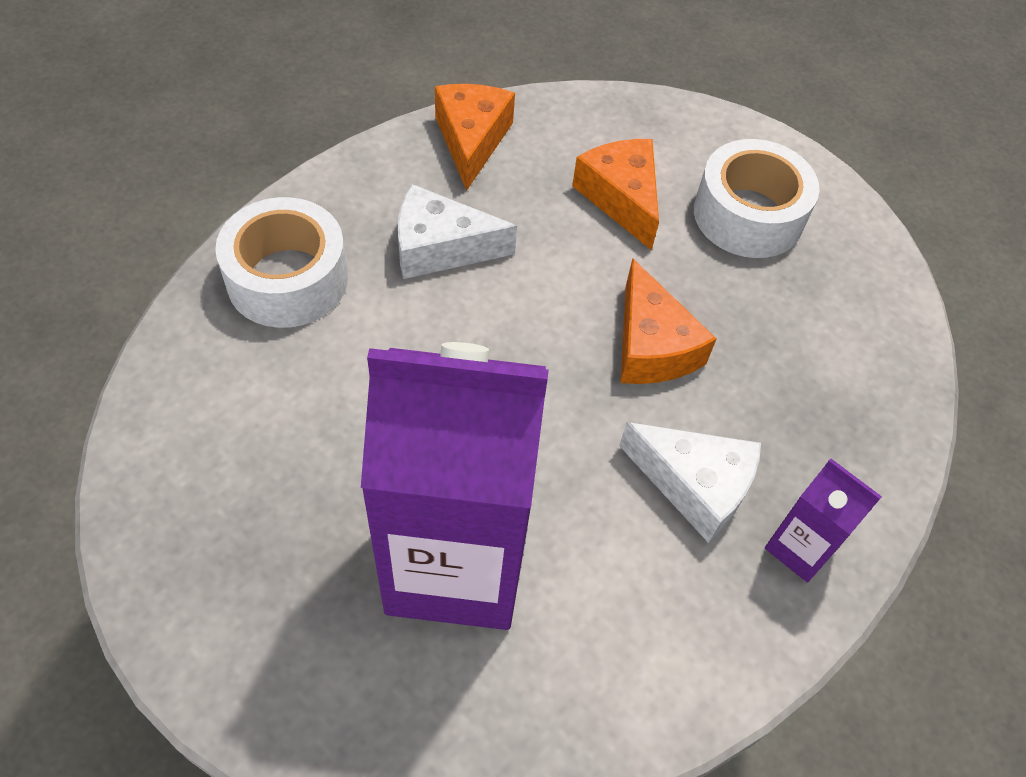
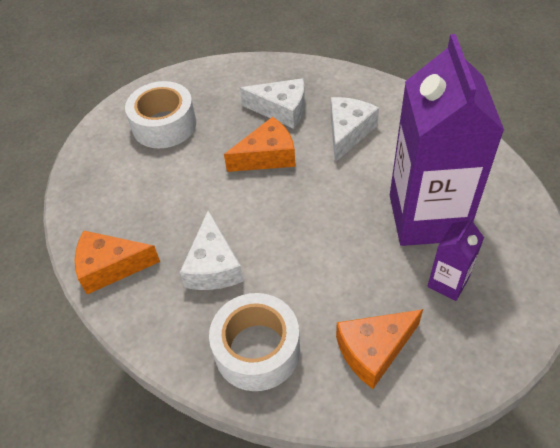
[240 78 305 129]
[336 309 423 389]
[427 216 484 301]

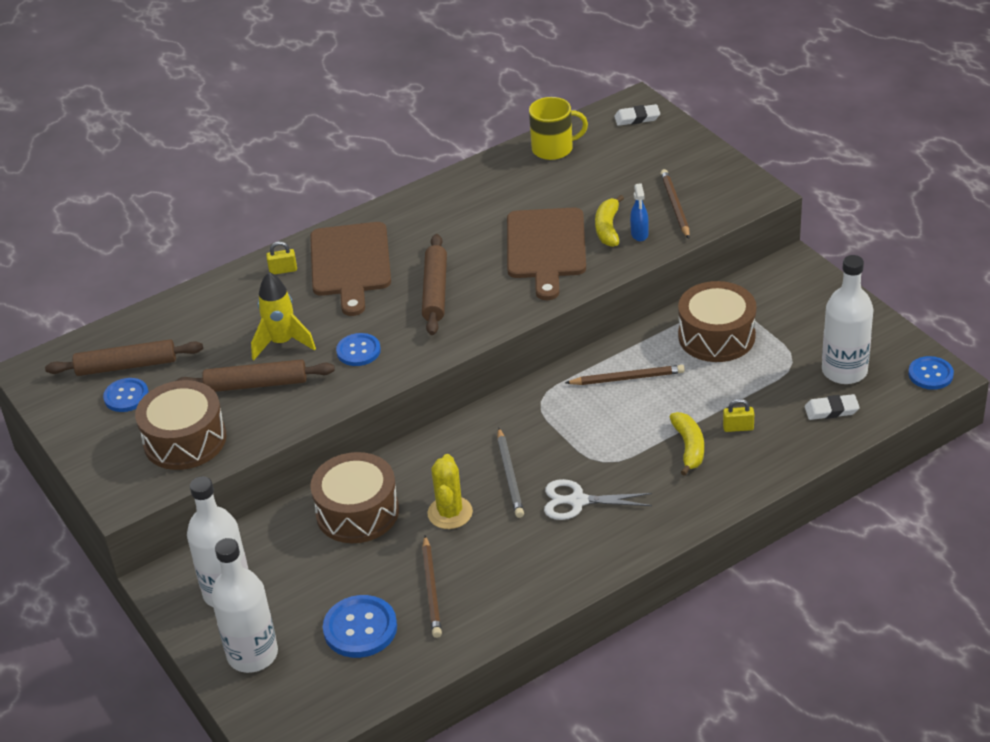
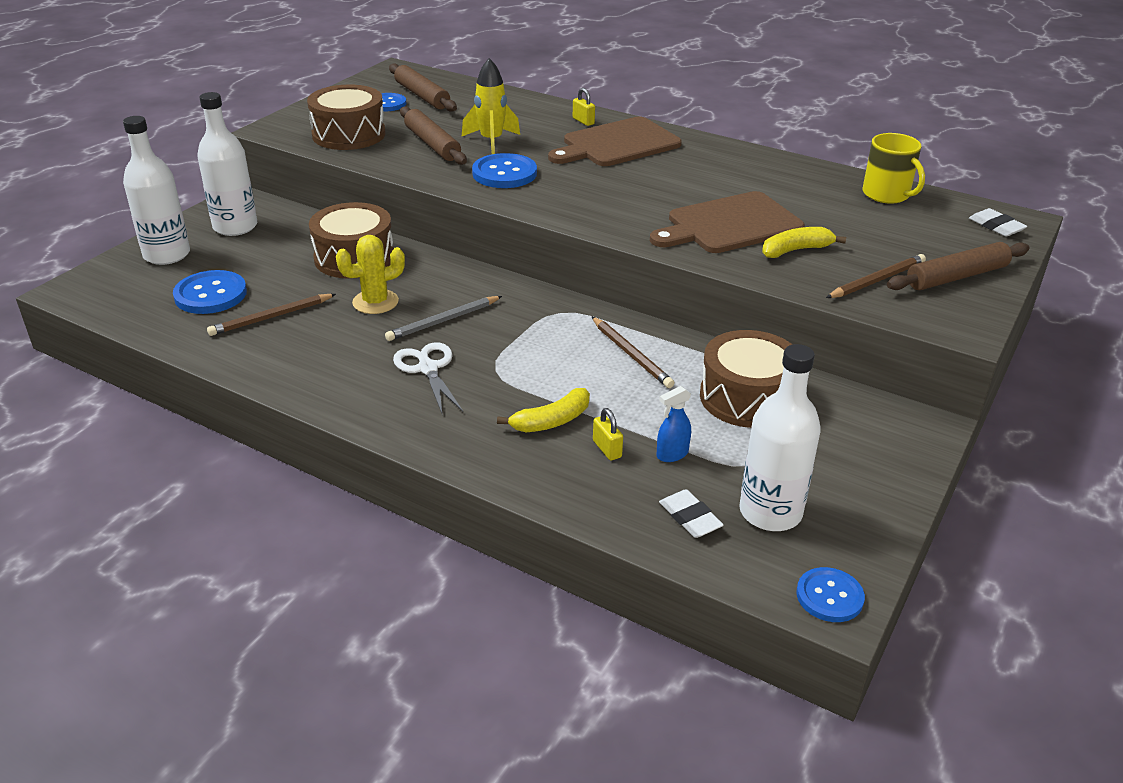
[472 153 537 188]
[657 386 691 462]
[887 242 1030 290]

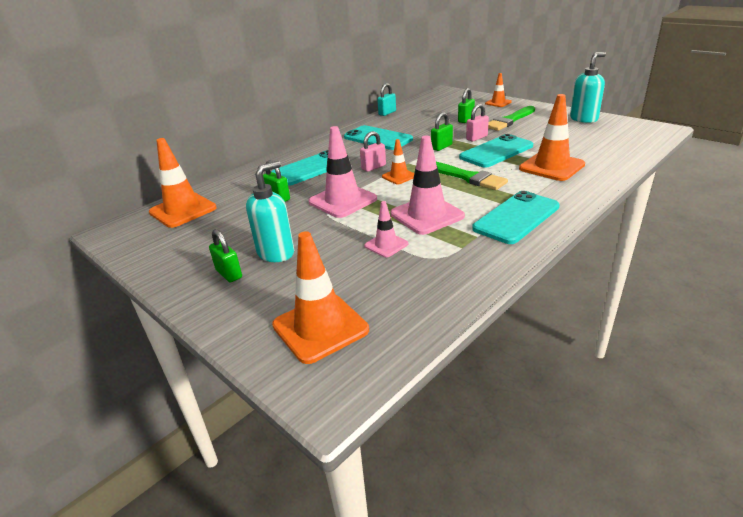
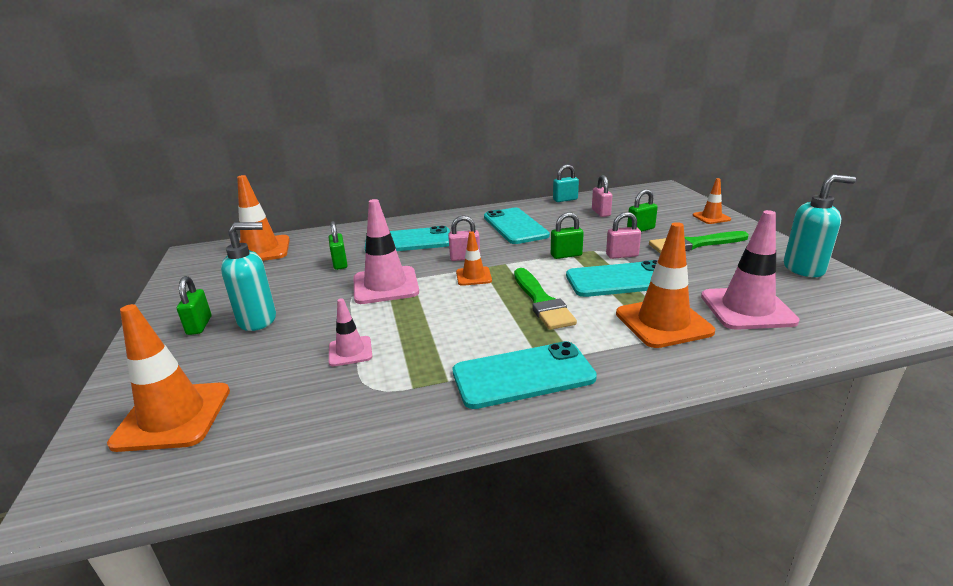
[592 175 612 217]
[701 210 800 330]

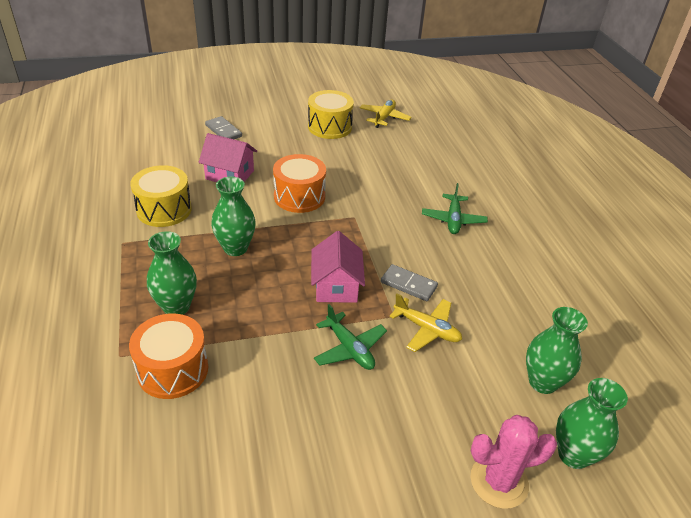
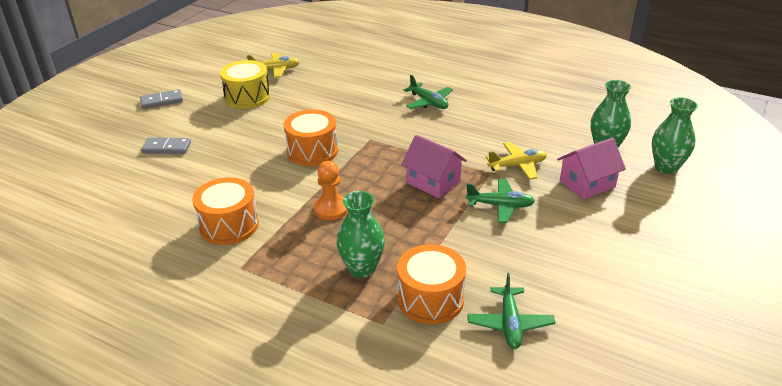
[140 89 183 109]
[192 177 259 245]
[247 53 299 78]
[314 161 348 220]
[467 273 555 349]
[557 138 626 199]
[471 415 557 509] (first image)

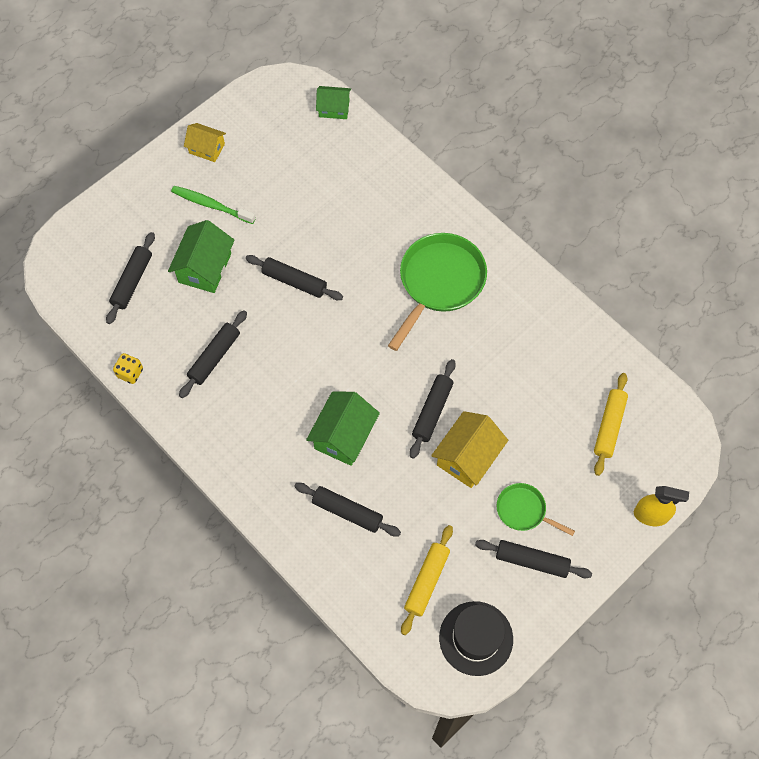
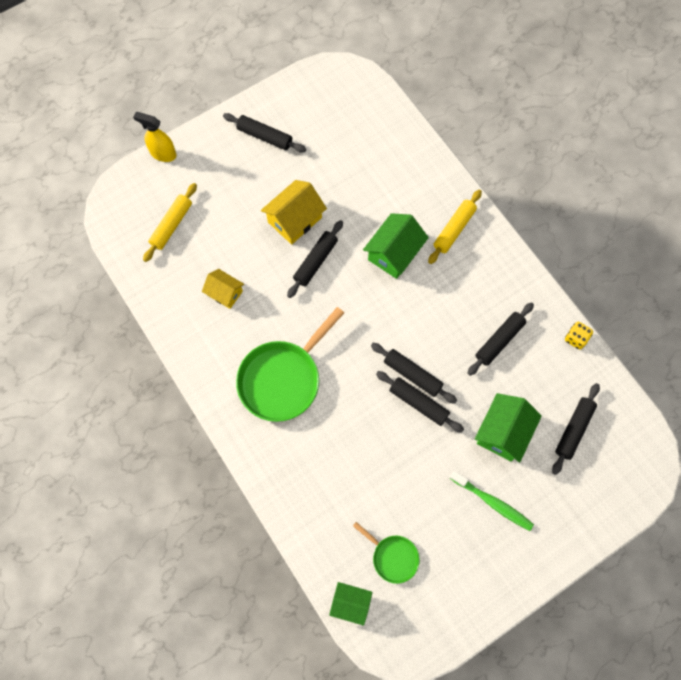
[202 269 244 309]
[353 522 420 584]
[371 343 457 404]
[428 190 482 264]
[439 601 513 676] (first image)

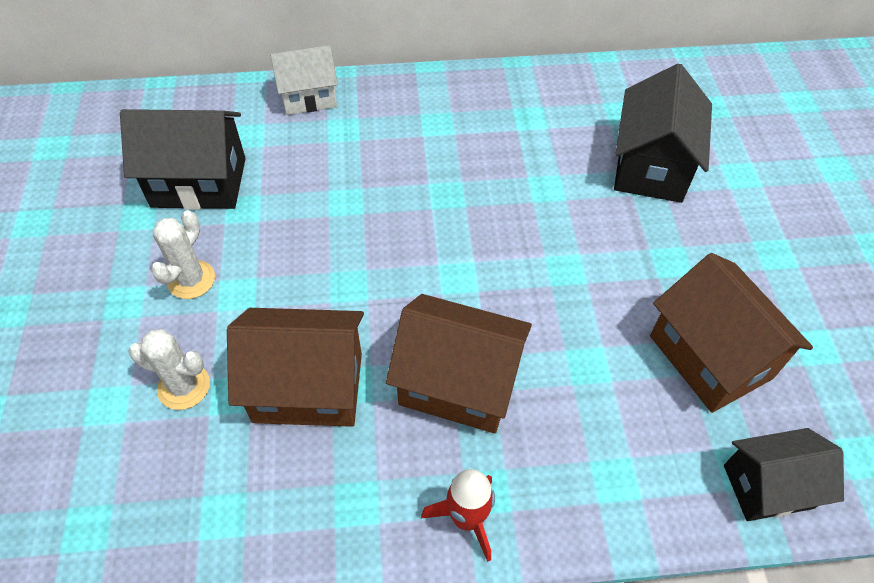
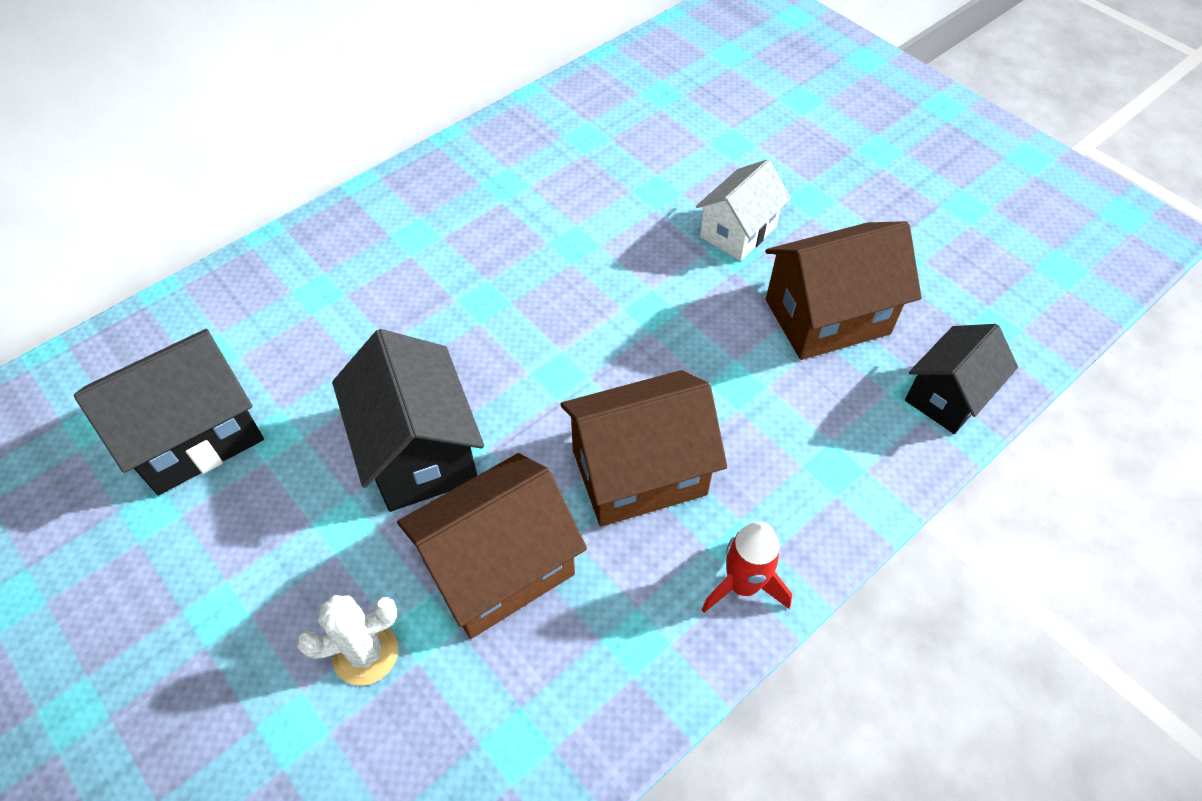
[332 329 484 512]
[696 159 791 261]
[765 221 922 360]
[151 210 215 299] (first image)

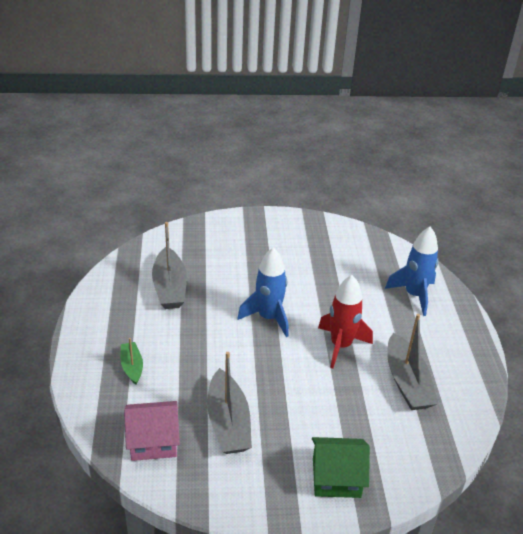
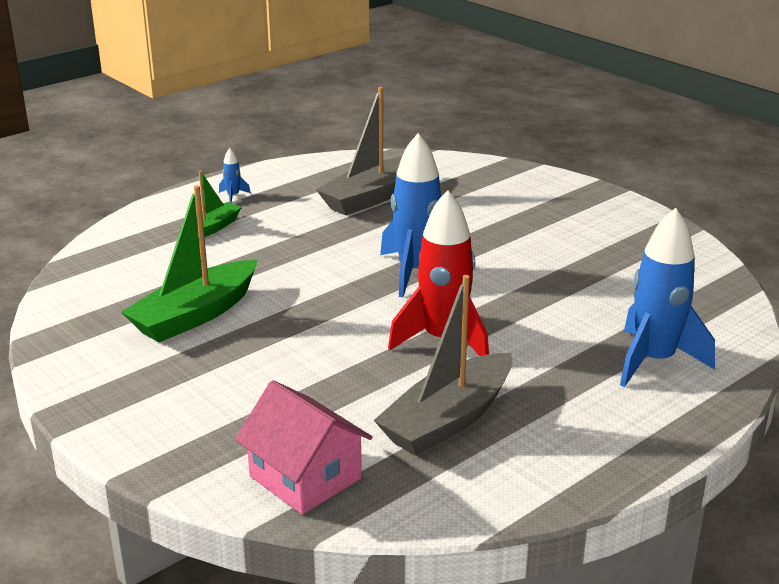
[121 185 257 342]
[219 148 251 203]
[235 380 372 515]
[312 437 370 498] (first image)

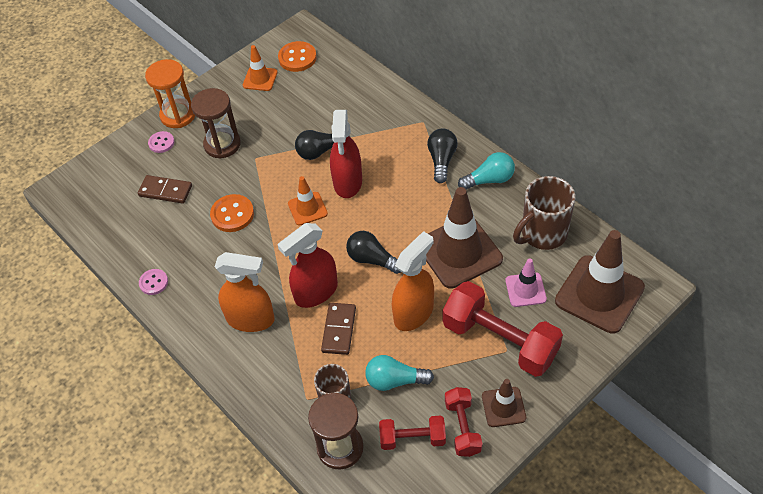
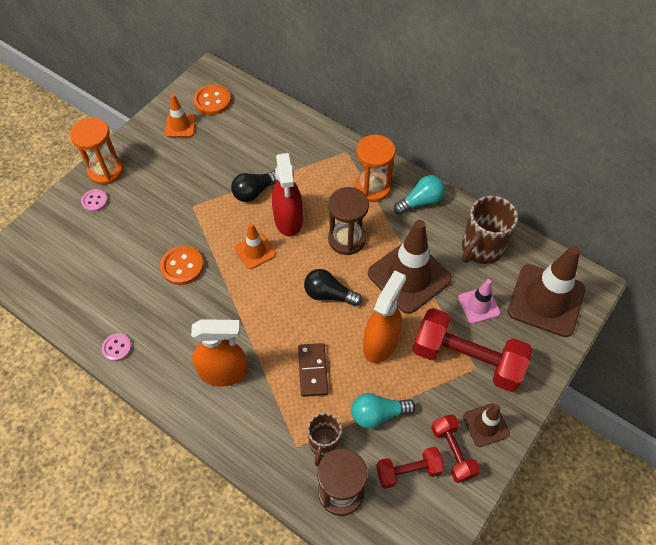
[328 187 369 255]
[355 135 395 202]
[138 175 192 204] (first image)
[278 223 338 308] (first image)

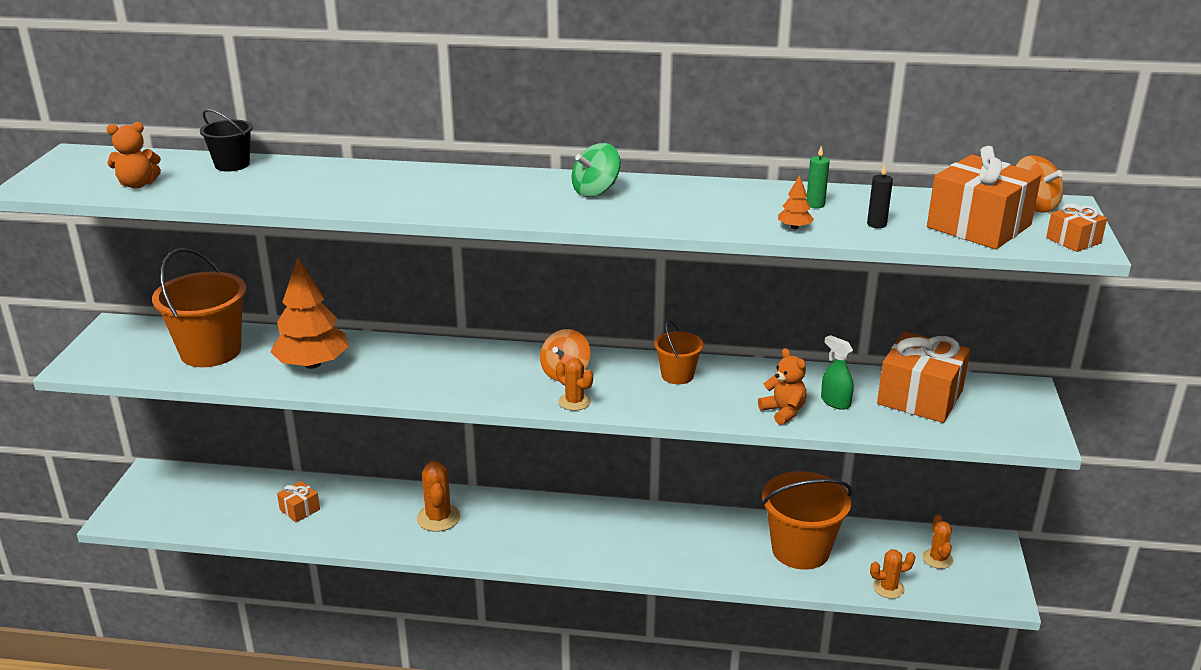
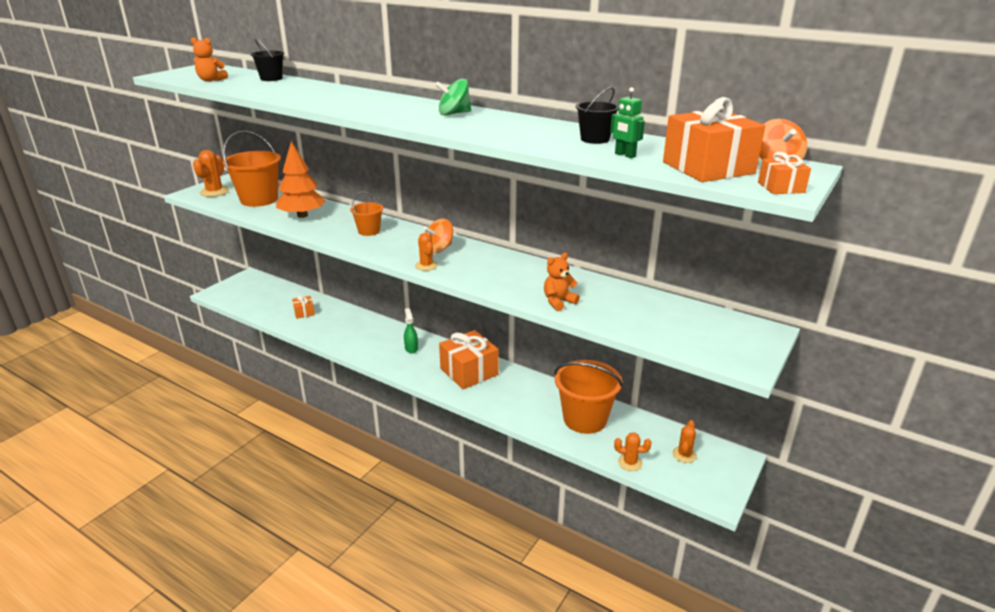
[193 150 229 197]
[350 192 383 236]
[404 308 418 354]
[439 330 499 389]
[544 253 580 311]
[576 87 619 144]
[610 87 645 158]
[778 175 814 229] (first image)

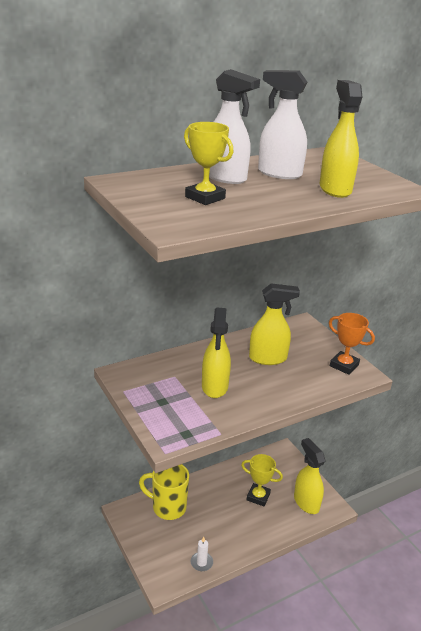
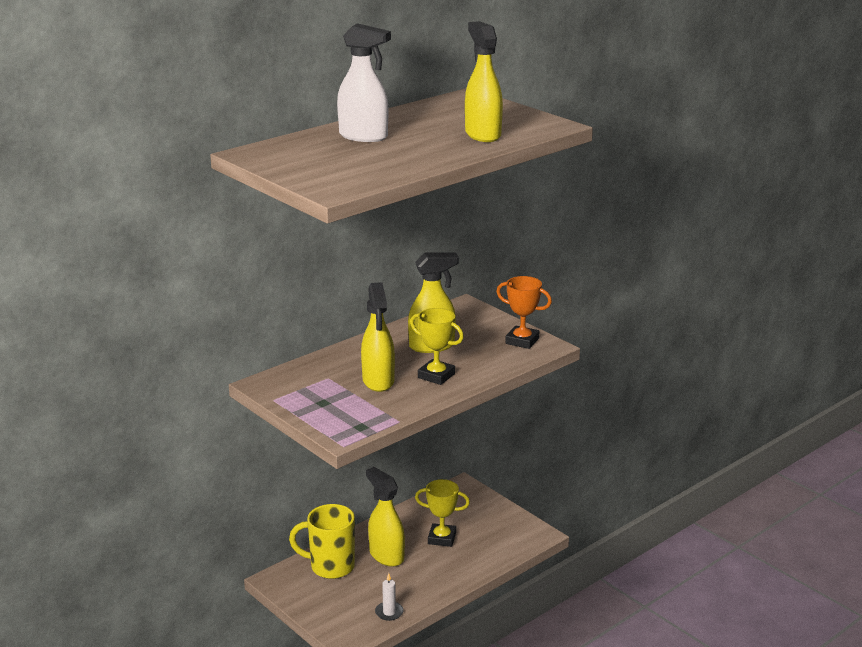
[366 467 405 567]
[410 308 464 385]
[258 70 307 179] (first image)

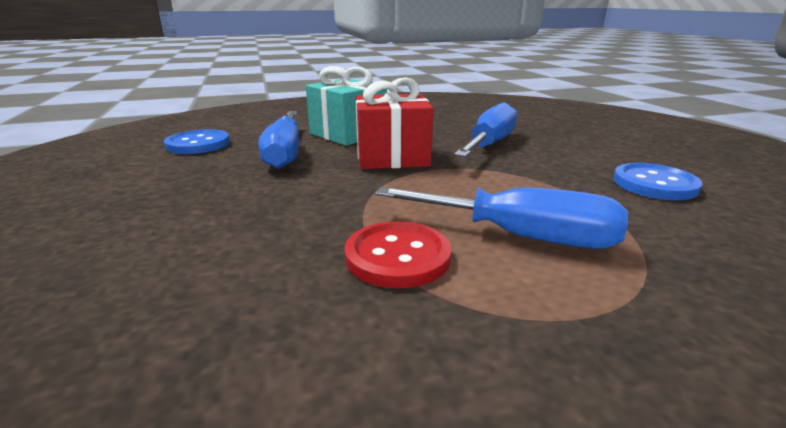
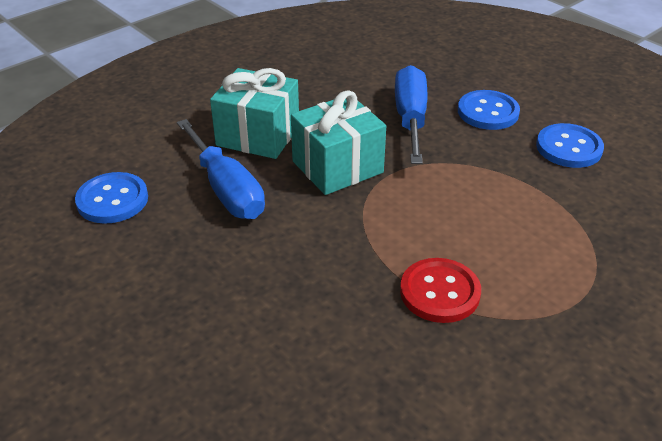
[291 90 386 195]
[458 90 520 130]
[375 187 628 249] (first image)

